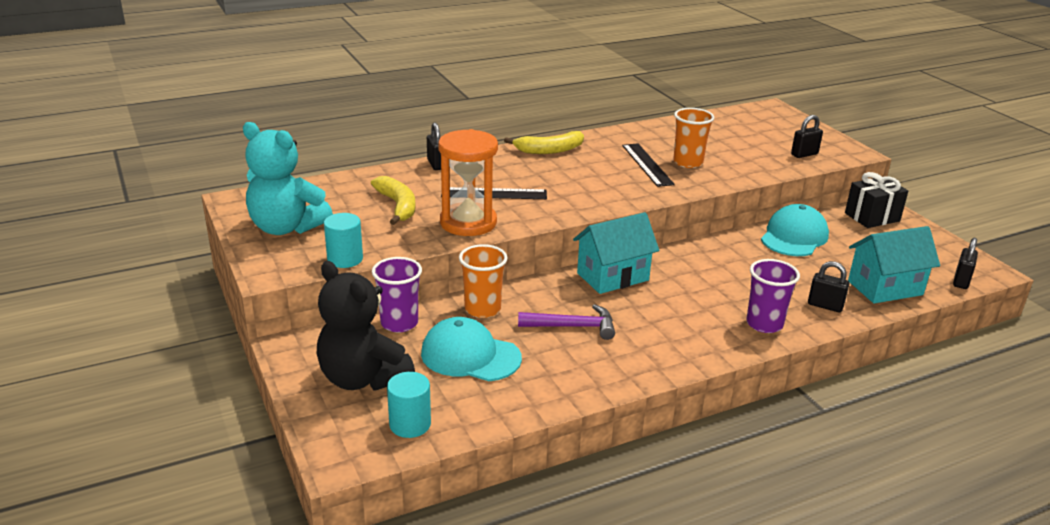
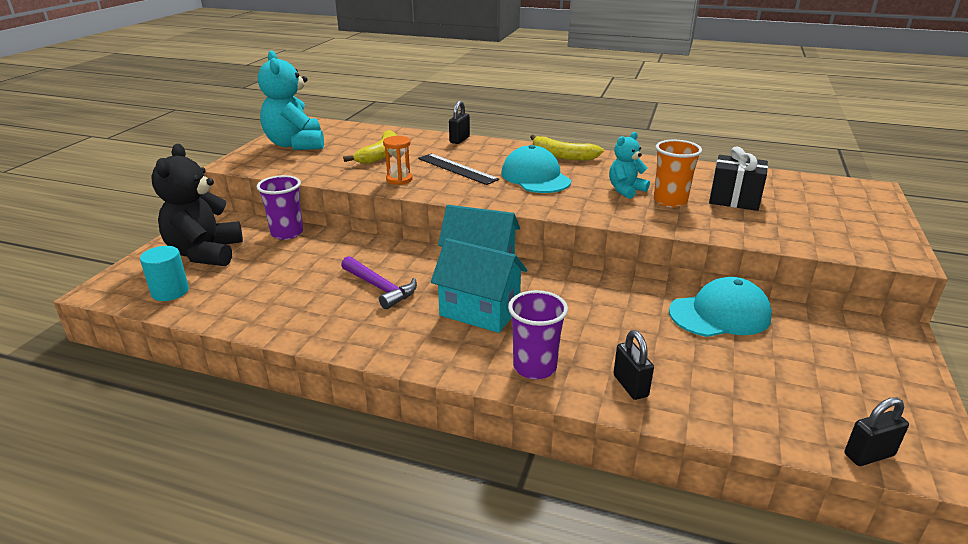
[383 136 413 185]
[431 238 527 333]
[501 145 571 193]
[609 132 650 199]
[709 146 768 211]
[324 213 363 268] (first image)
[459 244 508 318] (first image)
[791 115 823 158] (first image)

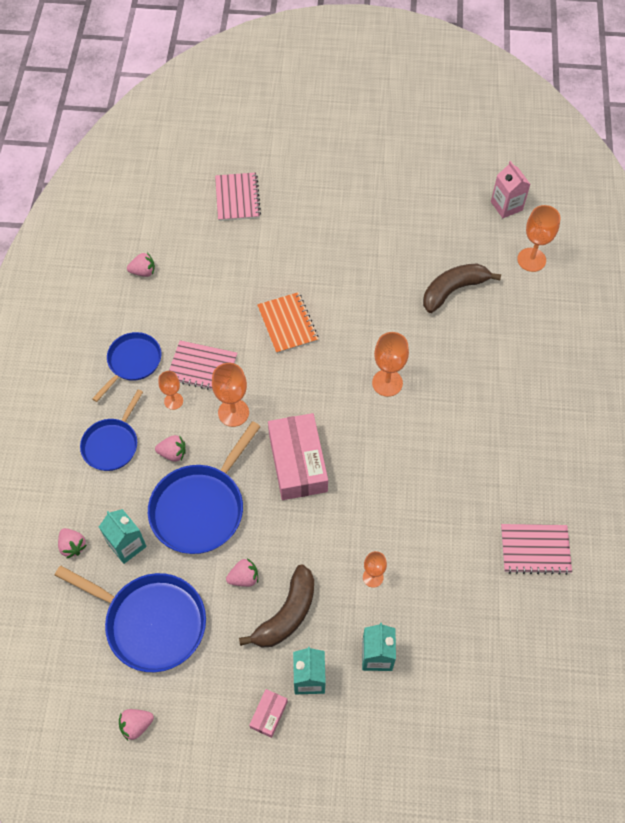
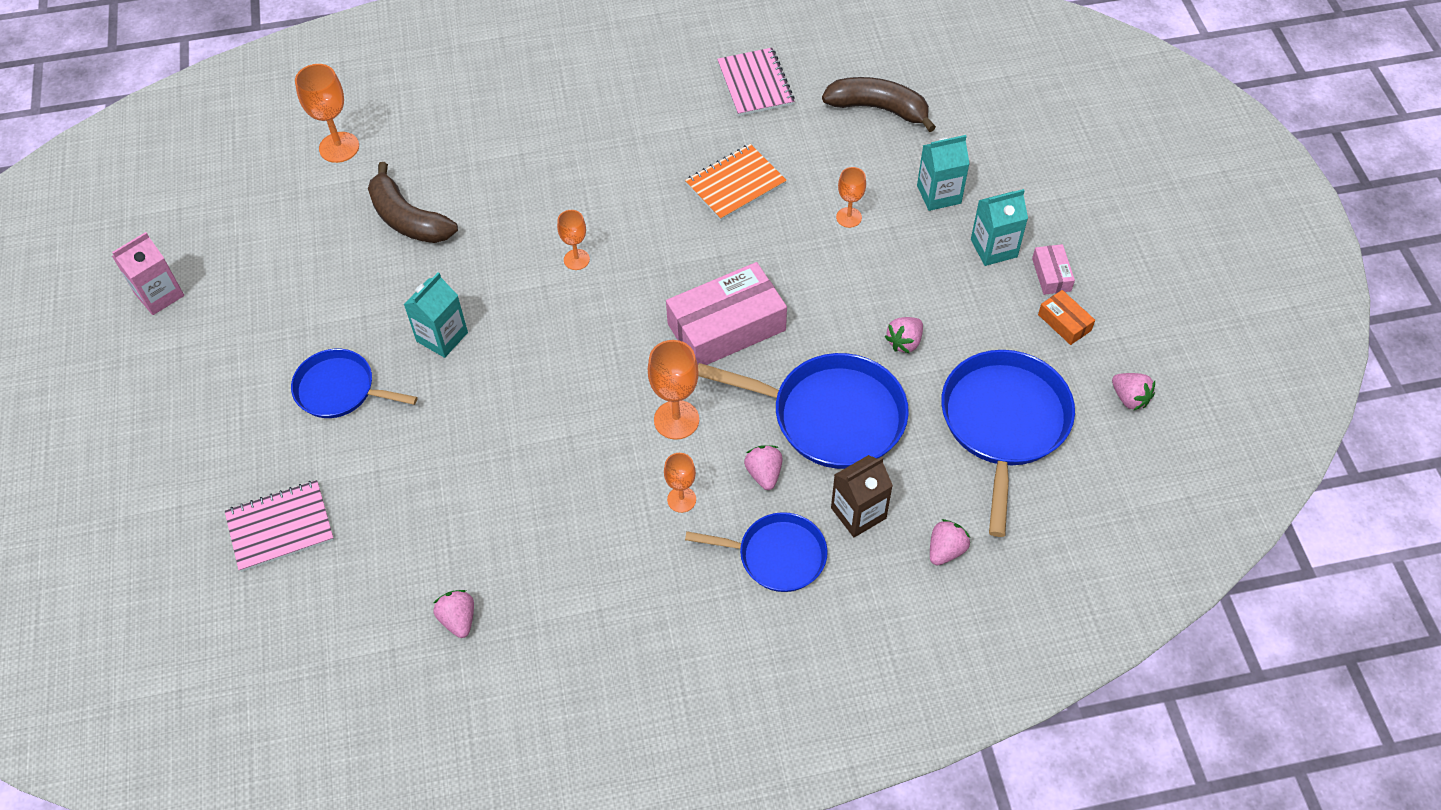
[112 232 184 315]
[291 349 418 418]
[404 272 468 358]
[557 210 590 270]
[685 144 787 221]
[822 77 936 132]
[831 455 893 537]
[885 317 923 353]
[1032 244 1075 295]
[1038 290 1095 345]
[169 340 237 390] (first image)

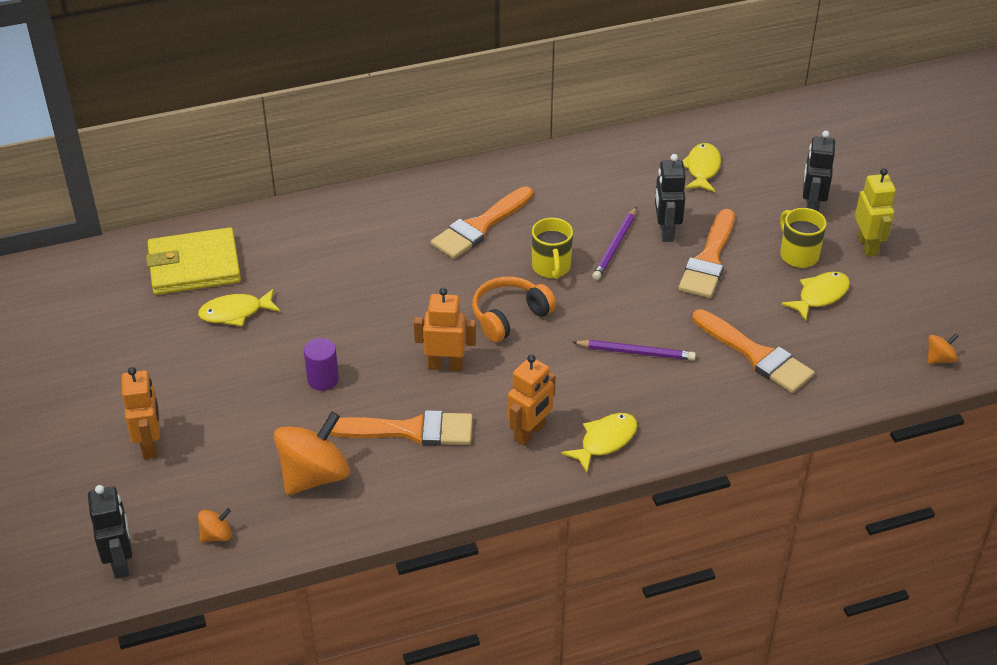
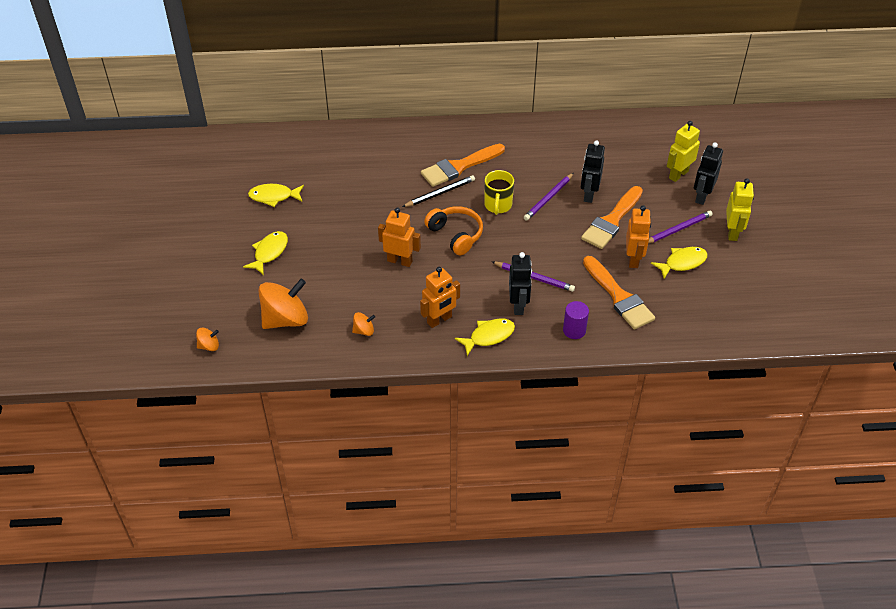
[243 231 288 275]
[352 312 375 336]
[402 175 475 207]
[424 206 483 255]
[509 252 532 315]
[563 301 589 339]
[626 205 651 268]
[648 211 713 243]
[667 121 700 182]
[146 227 241 295] (first image)
[329 410 473 446] (first image)

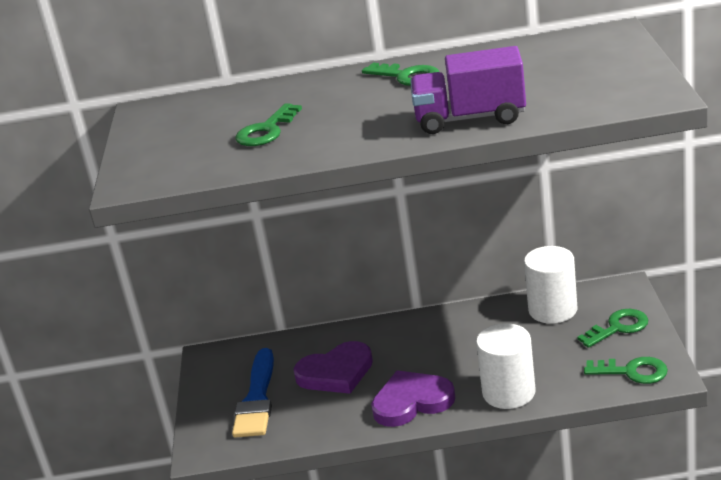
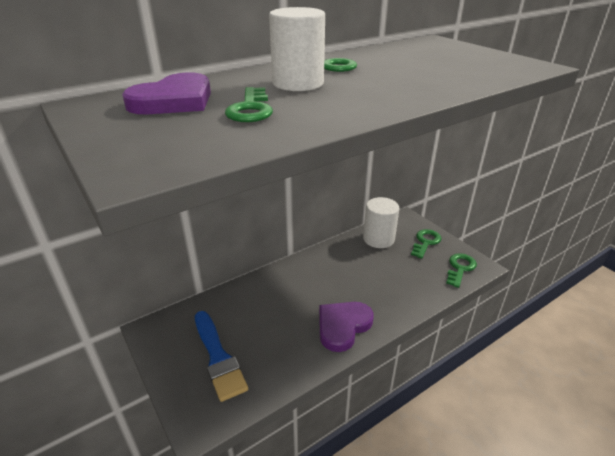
[123 72 211 114]
[269 7 325 91]
[446 253 477 288]
[410 46 526 134] (first image)

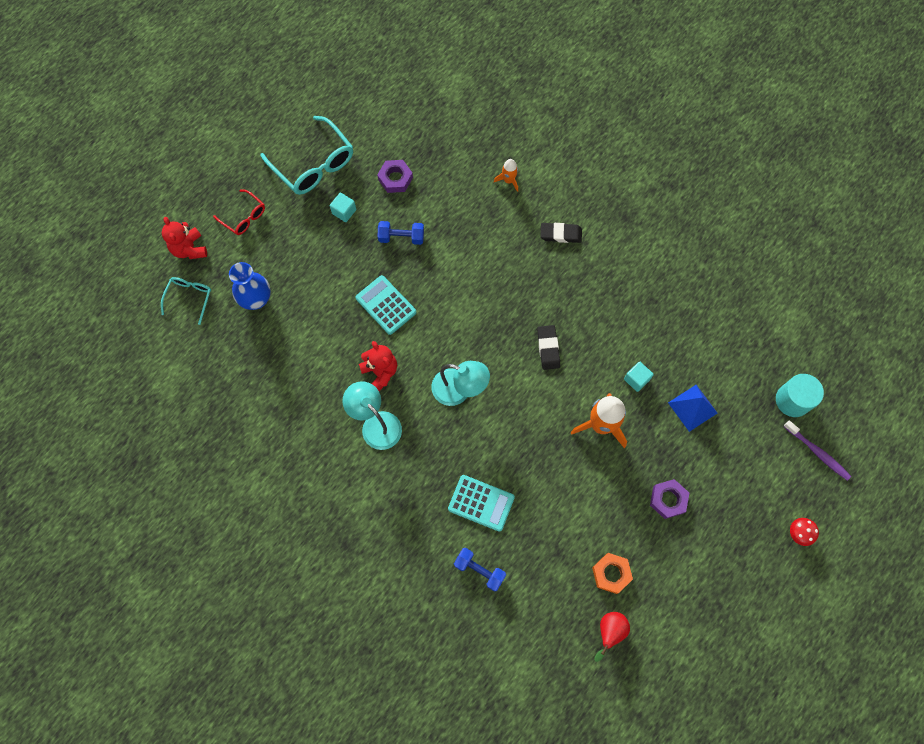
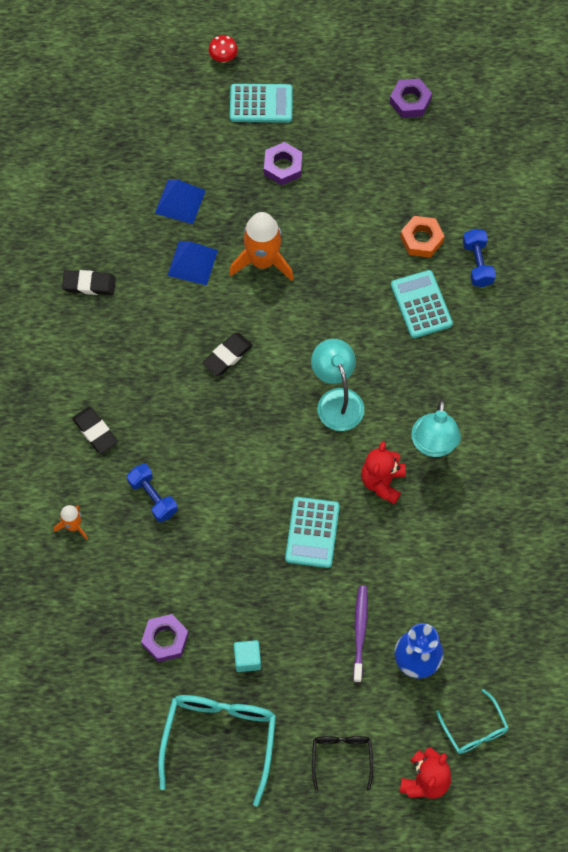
[62 270 116 295]
[127 463 178 522]
[167 241 218 285]
[230 84 293 123]
[312 736 373 790]
[353 586 368 682]
[390 78 432 118]
[400 216 444 258]
[436 689 509 754]
[594 612 630 662] (first image)
[776 374 824 417] (first image)

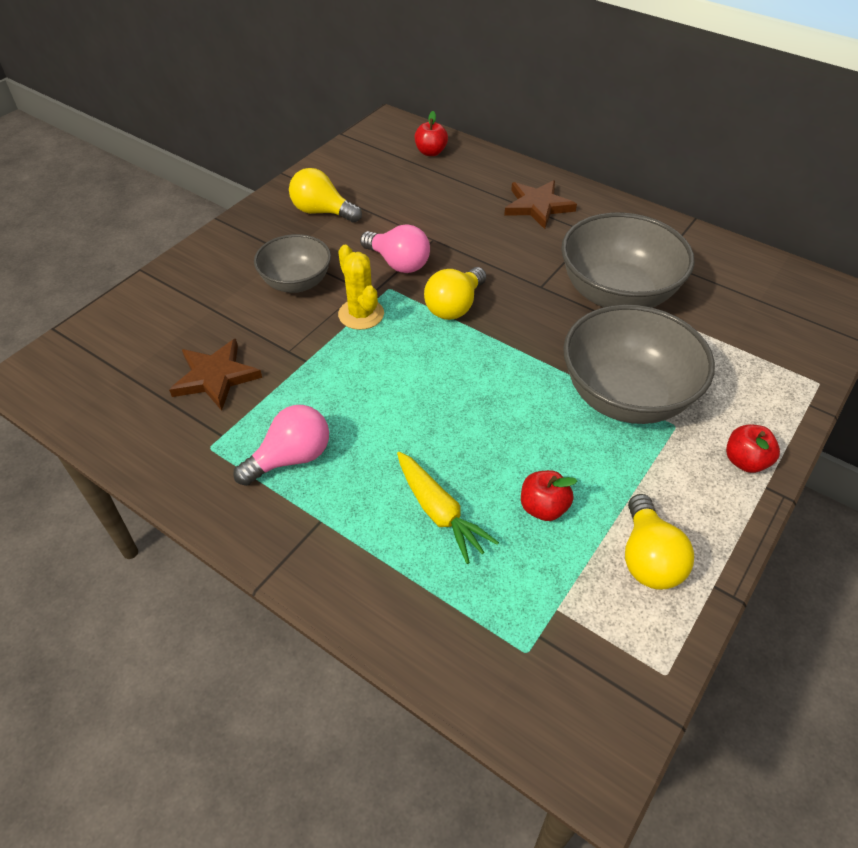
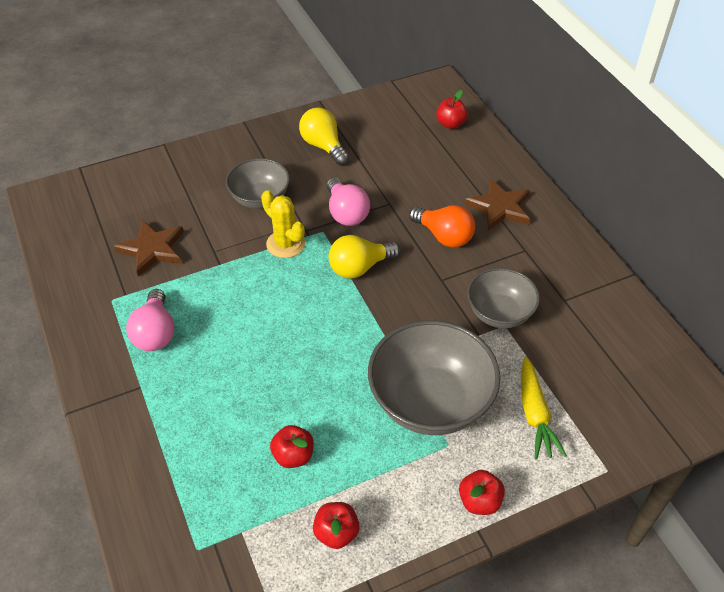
[126 289 175 351]
[261 190 305 258]
[313 502 360 549]
[409 205 475 248]
[467 268 540 328]
[521 357 567 460]

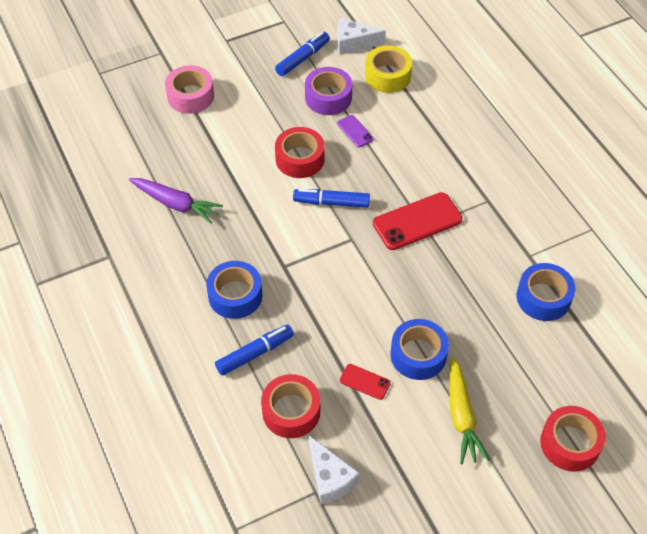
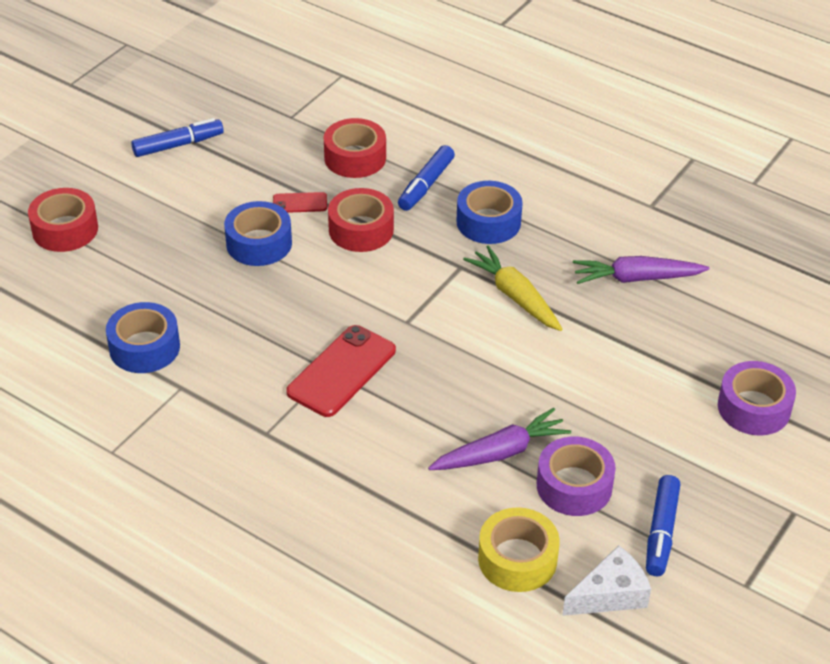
[131 118 224 157]
[328 188 394 252]
[428 408 571 470]
[463 245 563 331]
[718 361 796 435]
[309 436 360 504] (first image)

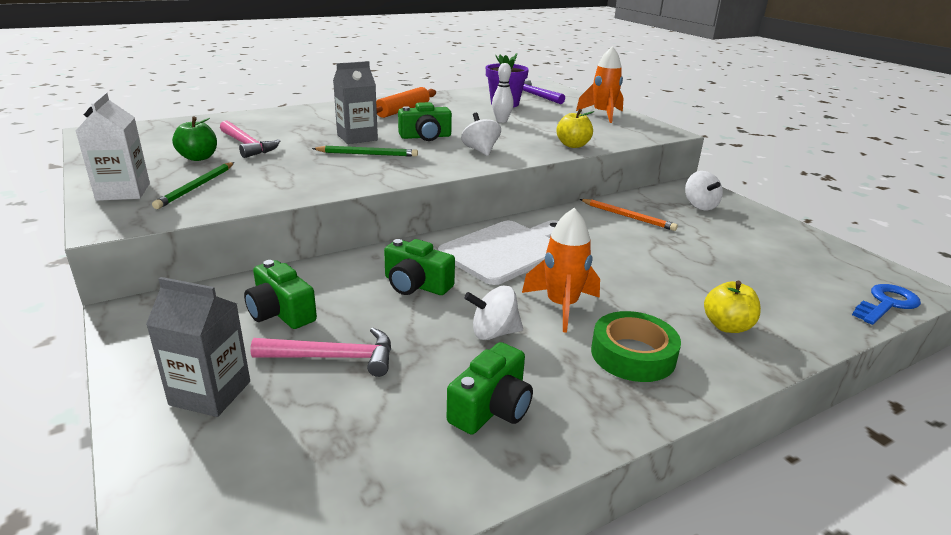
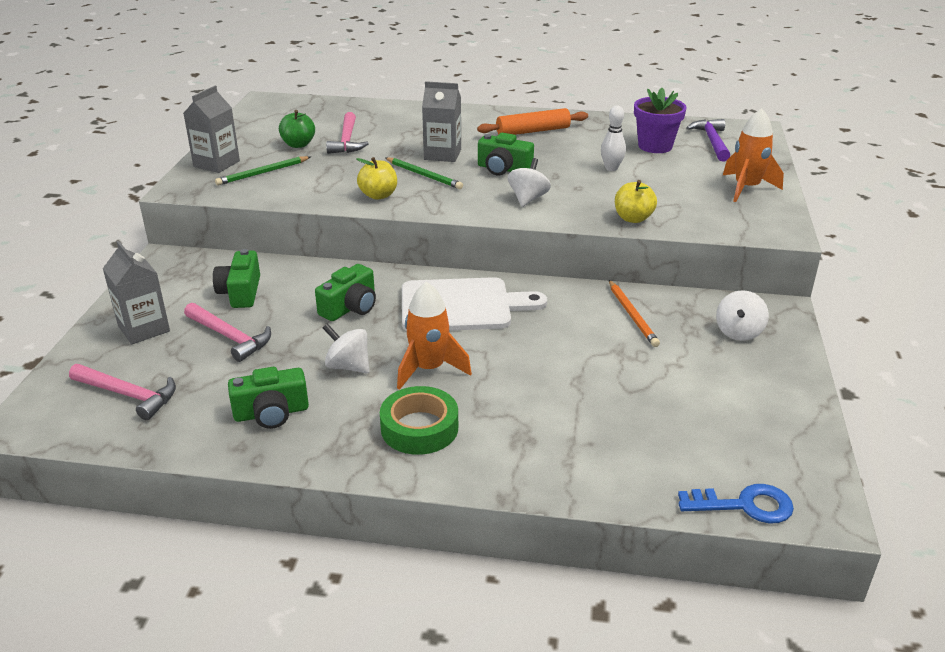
[69 364 176 420]
[183 86 240 173]
[315 264 376 321]
[356 157 397 200]

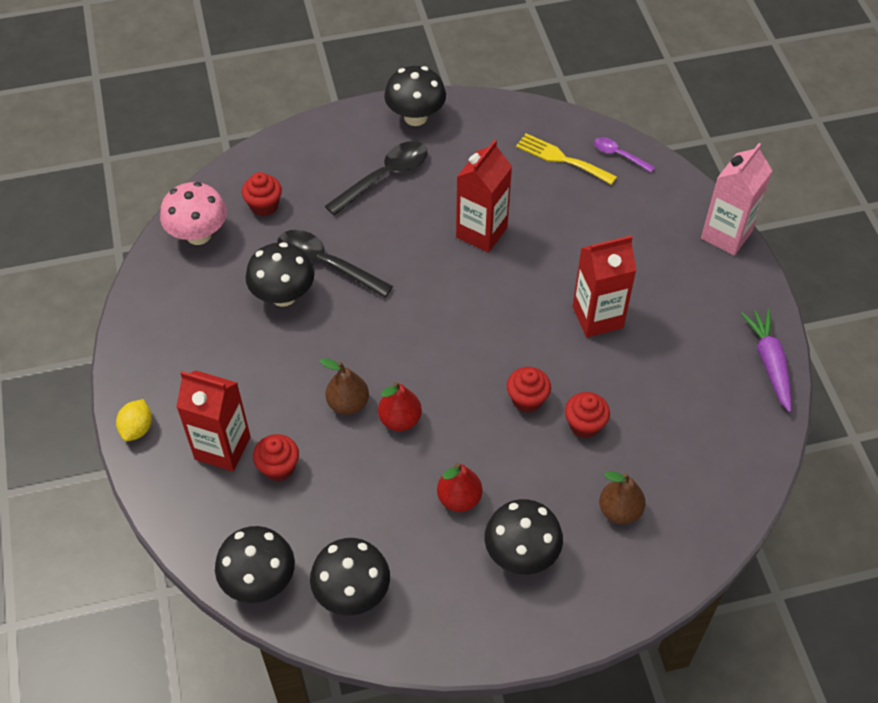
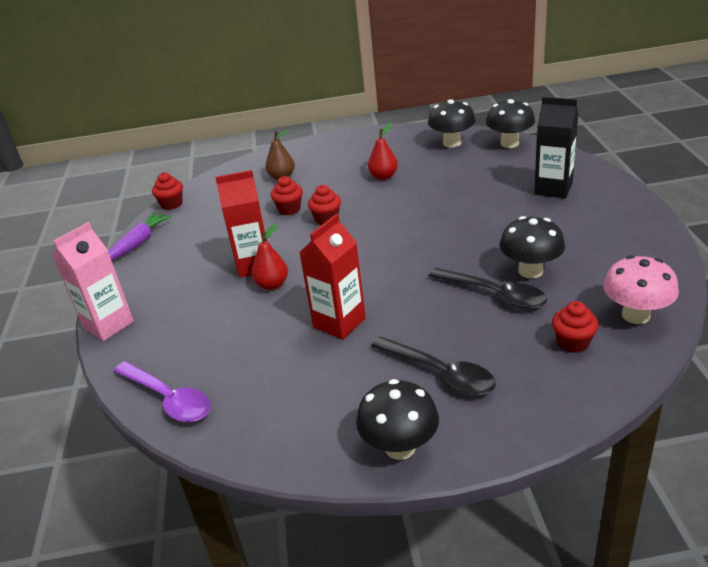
[108 212 172 261]
[113 361 211 422]
[152 172 183 210]
[251 223 288 290]
[371 337 496 396]
[534 97 578 198]
[116 399 152 441] (first image)
[320 358 369 415] (first image)
[485 499 563 575] (first image)
[516 133 617 185] (first image)

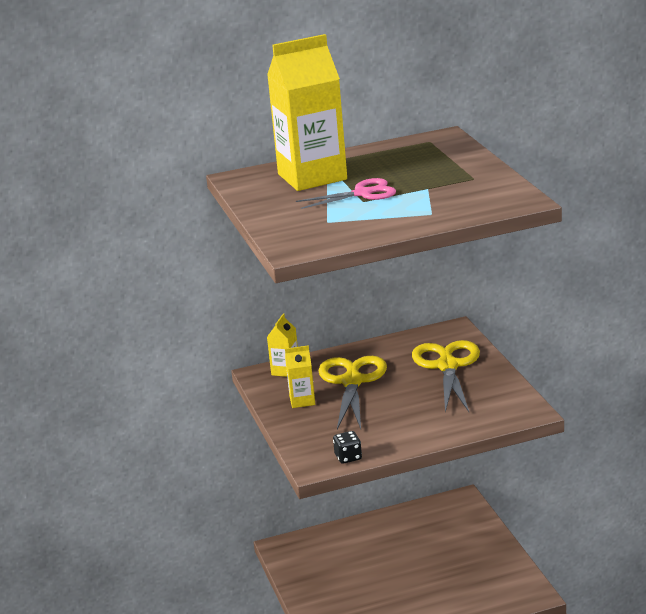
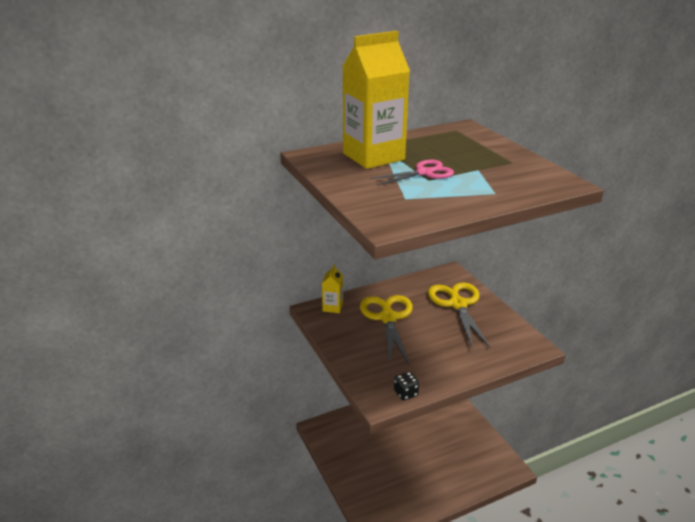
[285 345 315 408] (first image)

